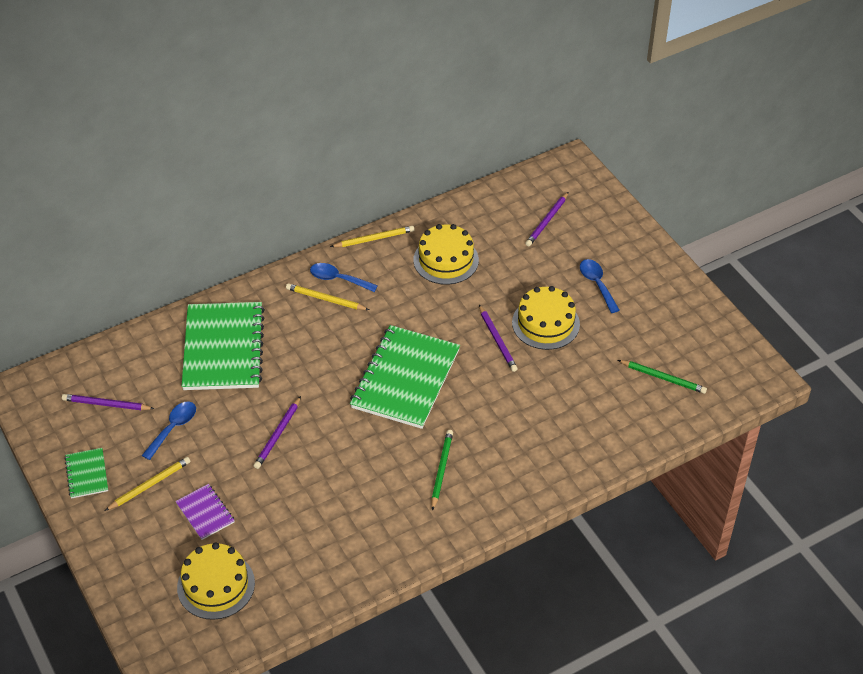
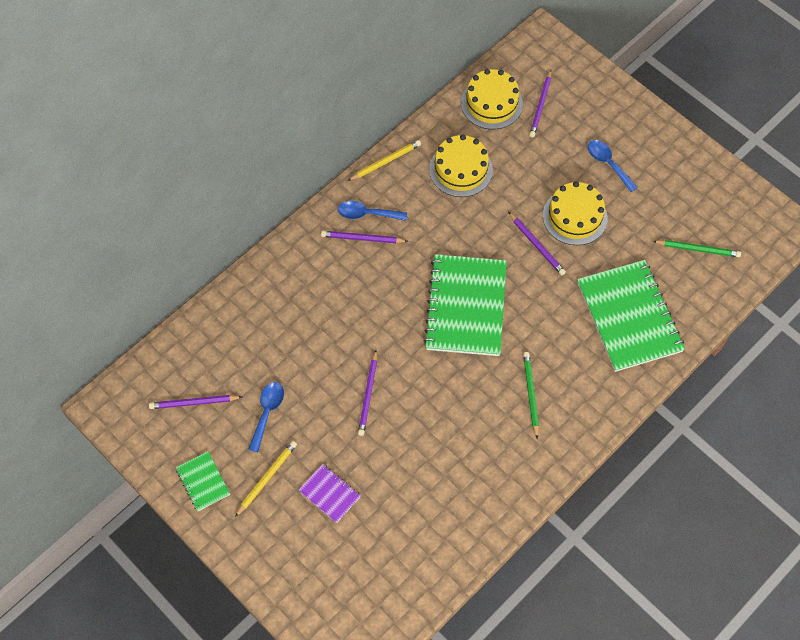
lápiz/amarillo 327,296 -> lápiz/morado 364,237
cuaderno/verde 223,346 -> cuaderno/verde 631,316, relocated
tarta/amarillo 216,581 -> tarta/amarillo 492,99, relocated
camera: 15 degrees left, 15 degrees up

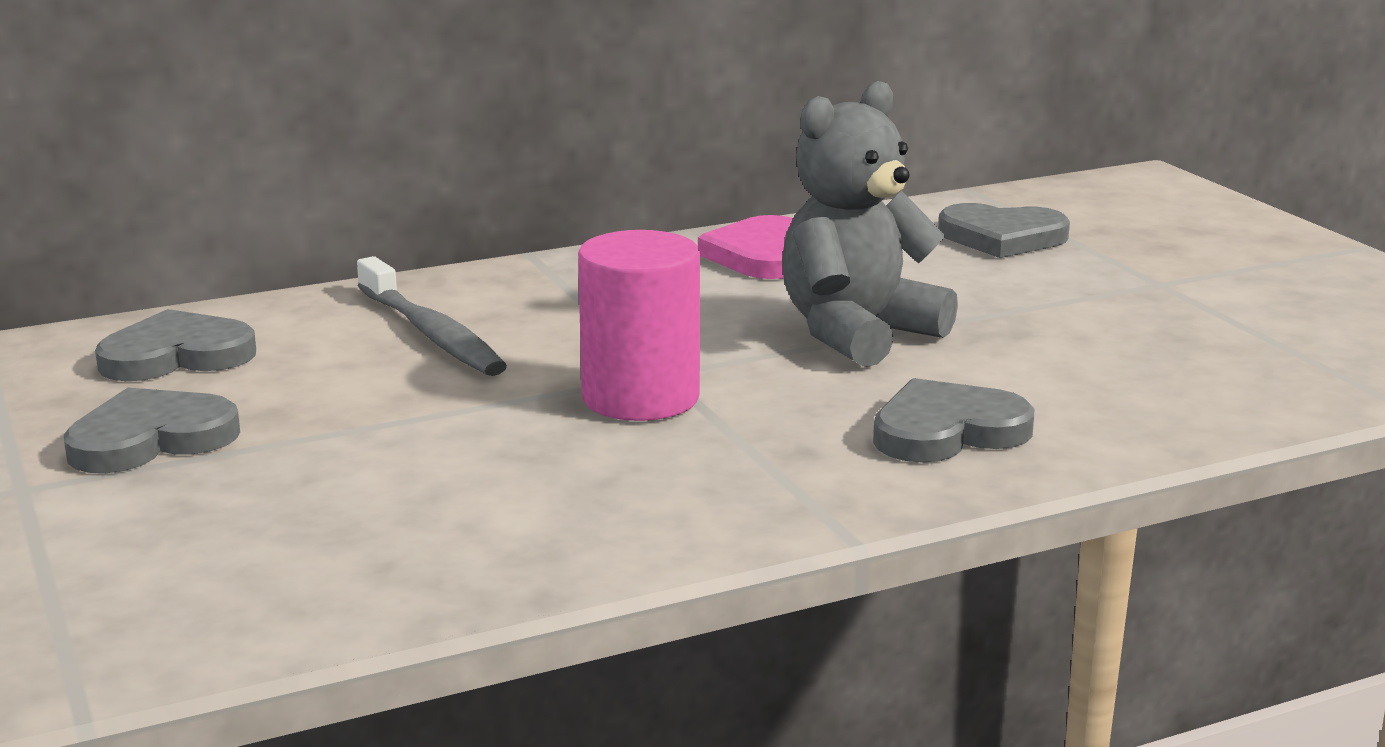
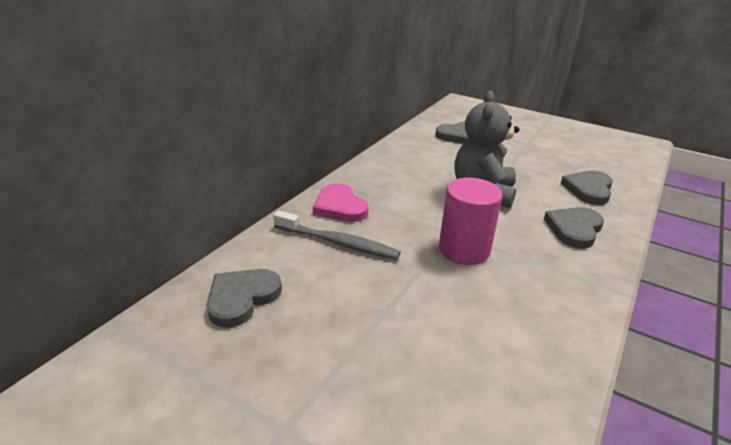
corazón/rosa 745,247 -> corazón/rosa 341,202, relocated
corazón/gris 152,430 -> corazón/gris 587,187, relocated
camera: 35 degrees left, 10 degrees up

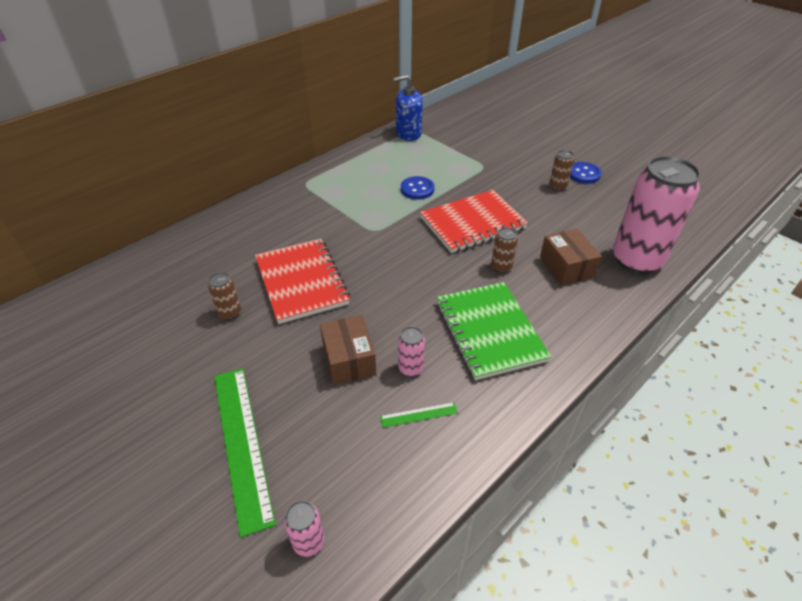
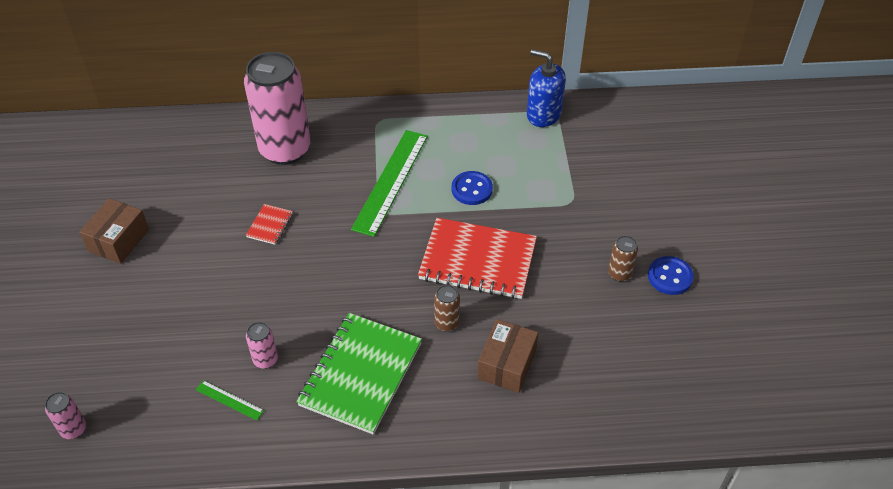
lata/rosa 657,215 -> lata/rosa 277,108, relocated
cuaderno/rojo 302,281 -> cuaderno/rojo 269,224, x0.43
lata/marrón 224,296 -> none
caja/marrón 348,350 -> caja/marrón 114,231, relocated
regla/verde 245,452 -> regla/verde 389,183, relocated
camera: 40 degrees right, 5 degrees up

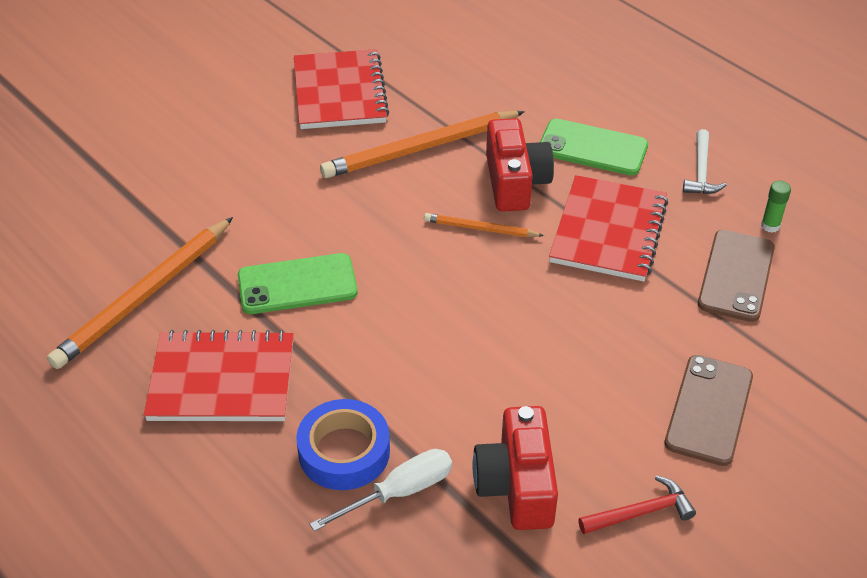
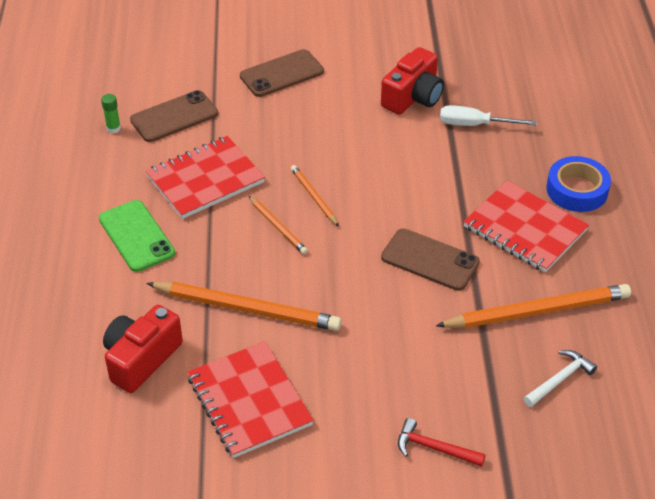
cuaderno/rojo 341,89 -> cuaderno/rojo 251,399, 60 degrees counterclockwise
cámara/rojo 520,165 -> cámara/rojo 143,349, relocated
martillo/blanco 705,161 -> martillo/blanco 560,378, relocated
móvil/verde 298,283 -> móvil/marrón 430,259
cinta adhesiva/azul 343,444 -> cinta adhesiva/azul 578,184, relocated
martillo/rojo 637,505 -> martillo/rojo 442,442, relocated
none -> lápiz/naranja 315,195
camera: 140 degrees left, 0 degrees up

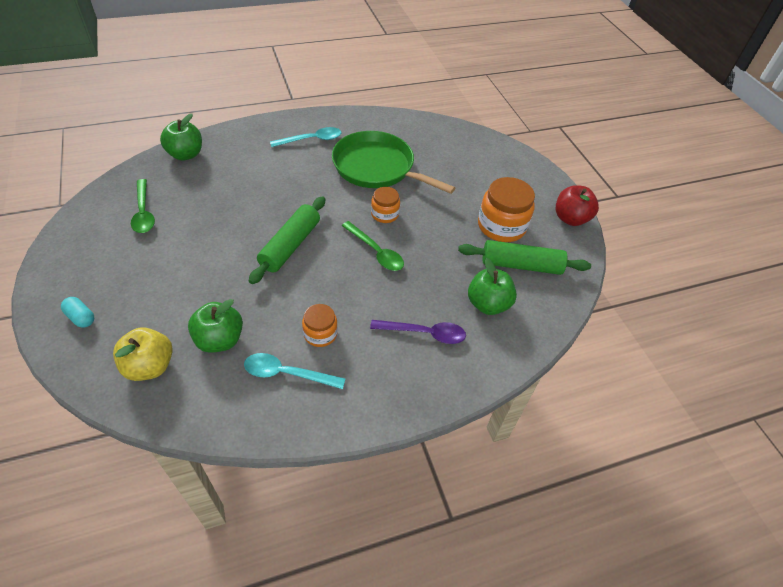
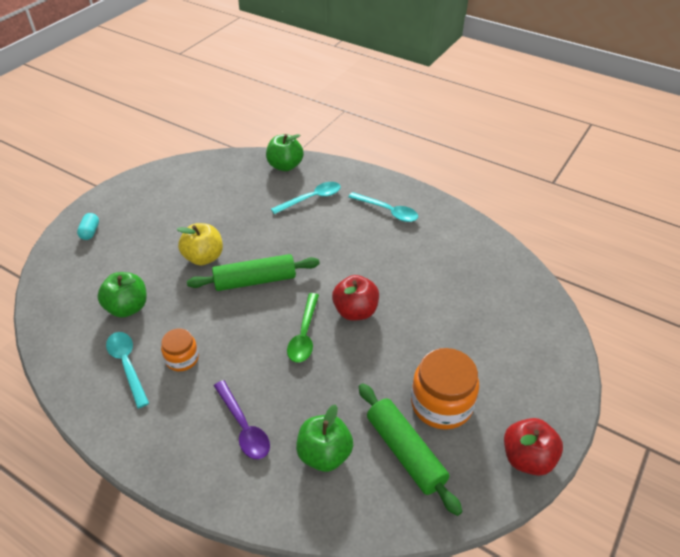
sartén/verde 393,162 -> none
cuchara/verde 143,206 -> none
tarro/naranja 385,205 -> manzana/rojo 355,298
manzana/amarillo 143,354 -> manzana/amarillo 199,244, relocated
none -> cuchara/turquesa 306,198
camera: 55 degrees right, 5 degrees down

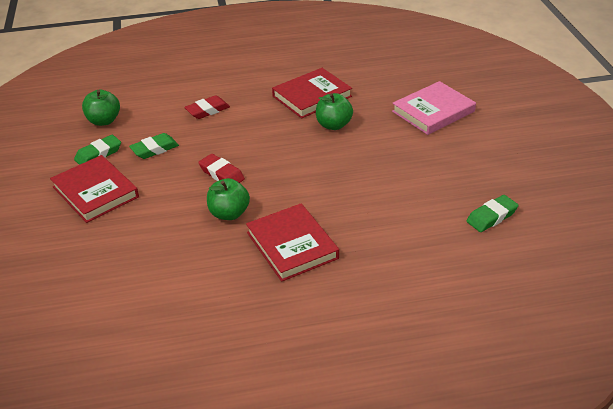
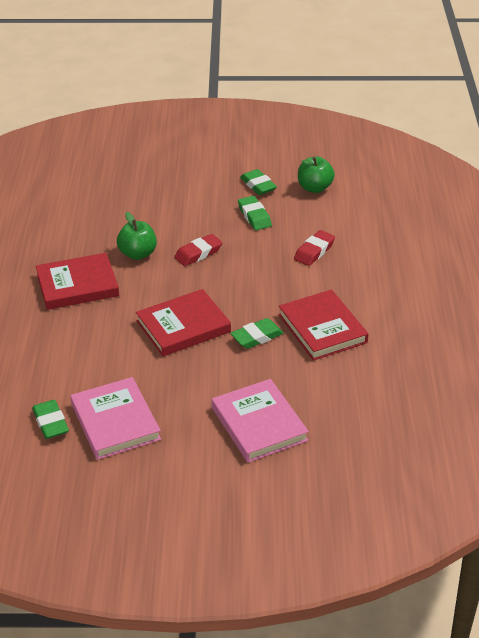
manzana/verde 334,111 -> goma de borrar/verde 257,333
goma de borrar/rojo 207,107 -> goma de borrar/rojo 314,248, 60 degrees clockwise
libro/rojo 94,189 -> libro/rojo 183,322, relocated
none -> libro/rosa 115,418
camera: 100 degrees right, 0 degrees up

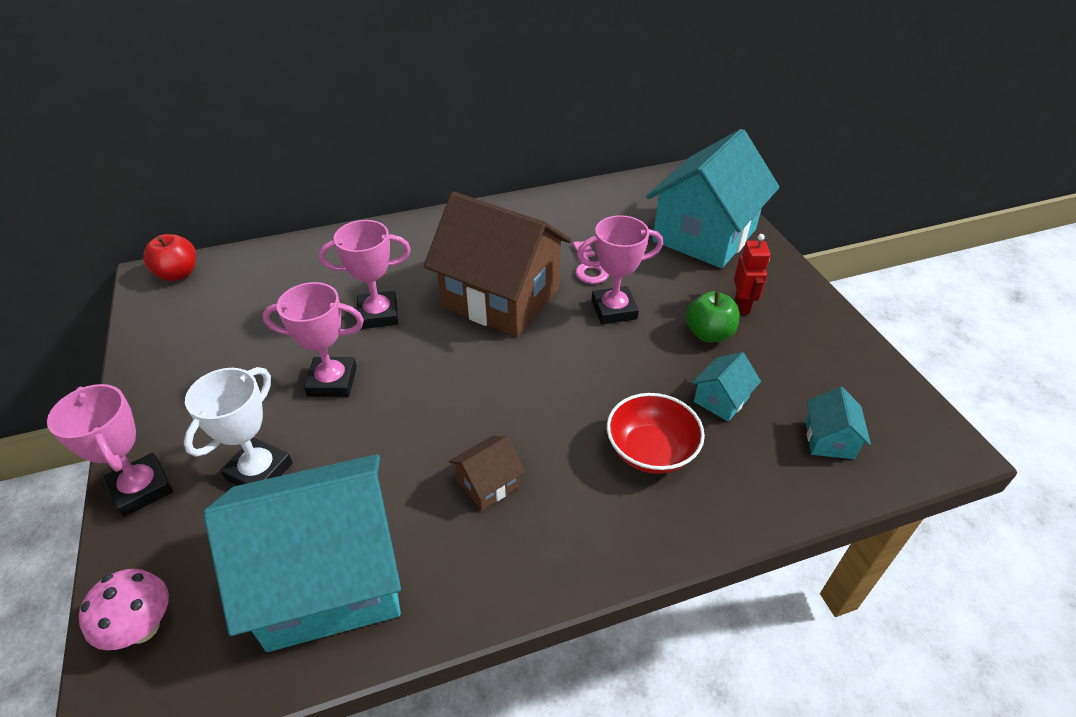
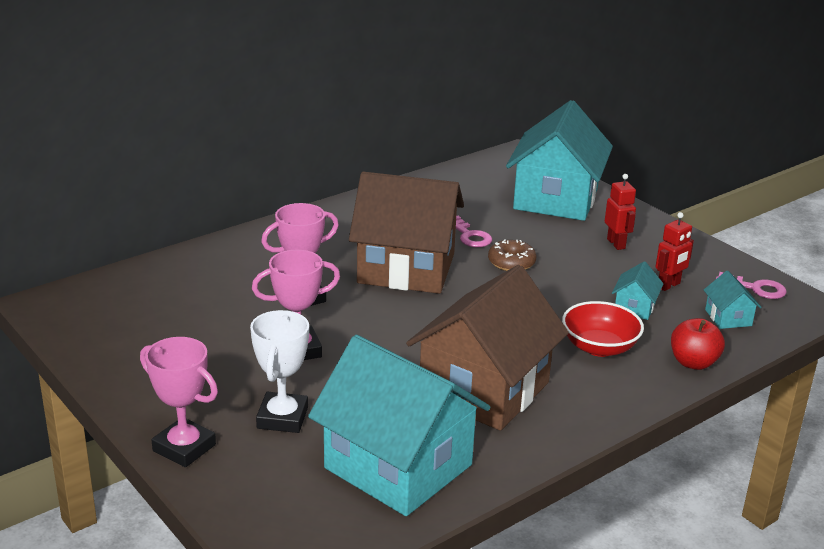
trofeo/rosa 620,269 -> rosquilla/marrón 512,255
manzana/rojo 169,257 -> manzana/rojo 698,344, relocated
manzana/verde 712,316 -> none
casa/marrón 487,473 -> casa/marrón 487,348, x2.46
casa/turquesa 302,553 -> casa/turquesa 399,425, 75 degrees clockwise
seta/rosa 124,609 -> none
none -> robot/rojo 675,251
none -> llave/rosa 751,285
camera: 20 degrees left, 15 degrees down

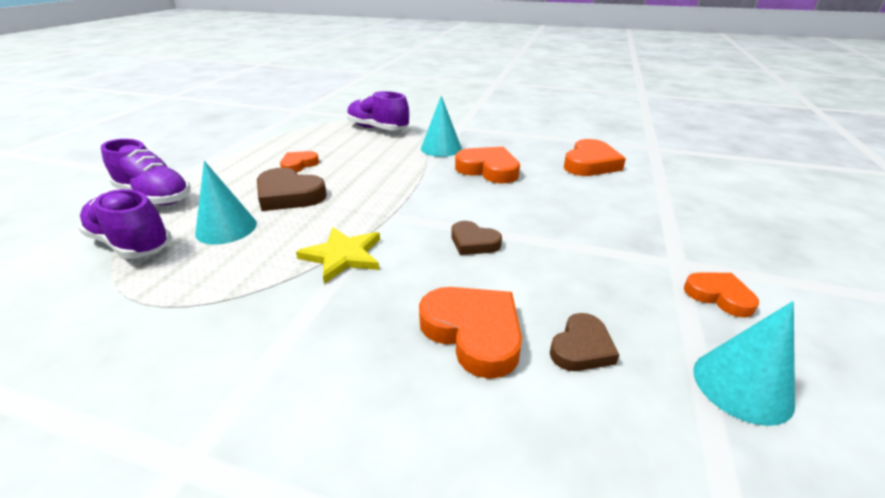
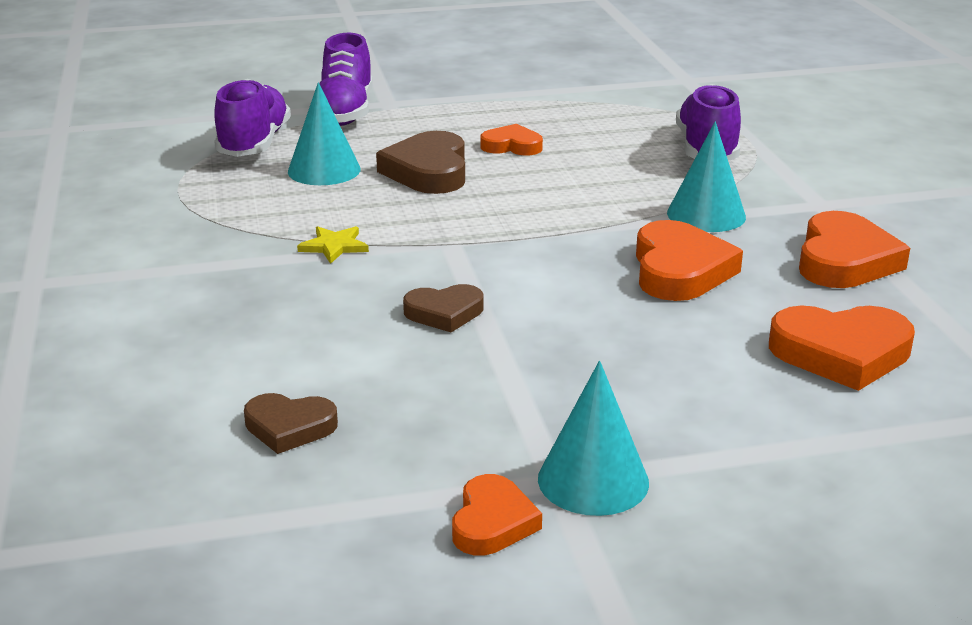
corazón/marrón 477,238 -> corazón/marrón 443,308, 105 degrees counterclockwise
estrella/amarillo 338,255 -> estrella/amarillo 333,245, x0.63
corazón/naranja 470,333 -> corazón/naranja 854,249, relocated
cono/turquesa 744,363 -> cono/turquesa 593,438, relocated
camera: 60 degrees right, 5 degrees down

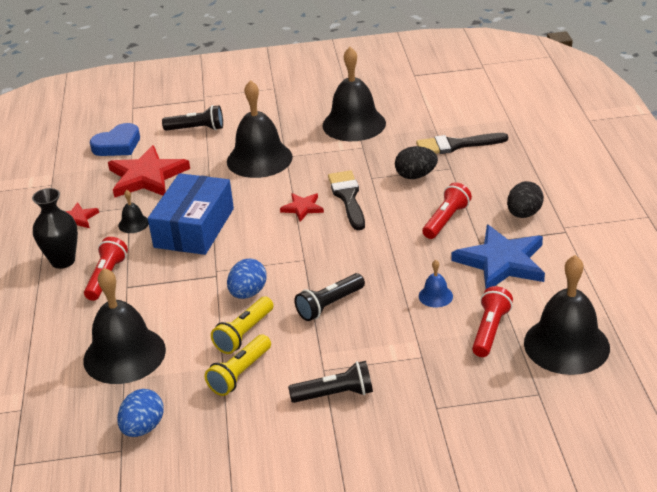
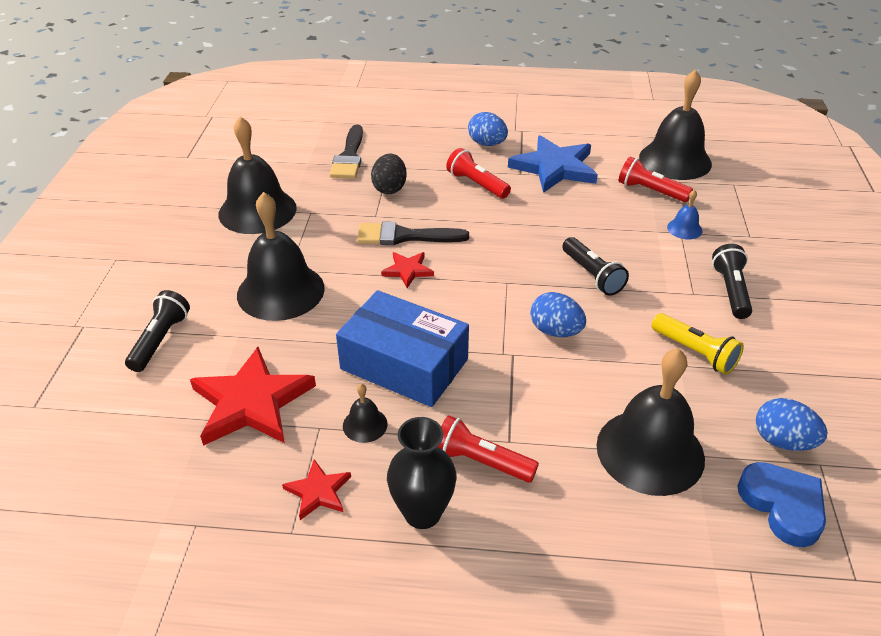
corazón/azul 115,139 -> corazón/azul 781,504, relocated
huevo/negro 525,199 -> huevo/azul 488,129
campana/azul 436,284 -> campana/azul 684,215, relocated
lámpara de mano/amarillo 242,325 -> none
camera: 80 degrees left, 5 degrees up

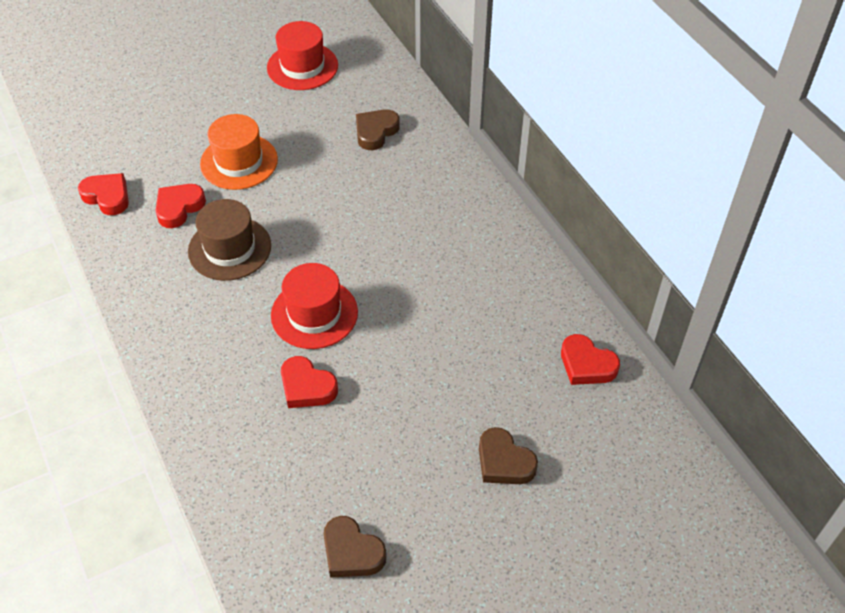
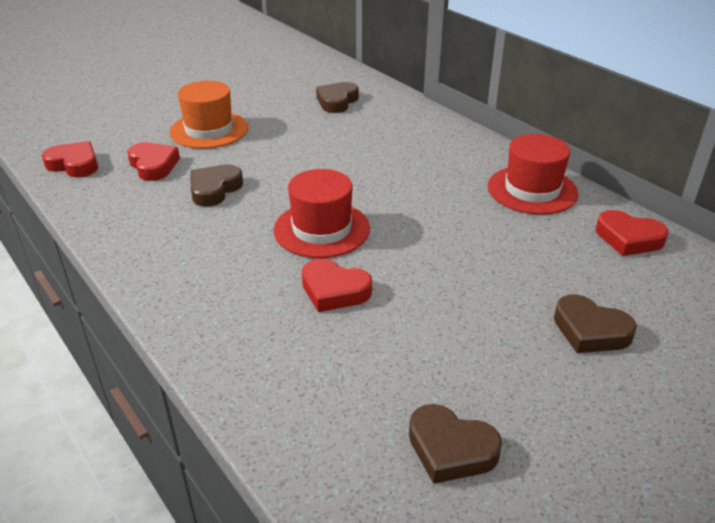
sombrero/rojo 302,55 -> sombrero/rojo 533,174, relocated
corazón/rojo 181,206 -> corazón/rojo 153,161, 120 degrees clockwise
sombrero/marrón 229,240 -> corazón/marrón 216,185
camera: 10 degrees left, 15 degrees down

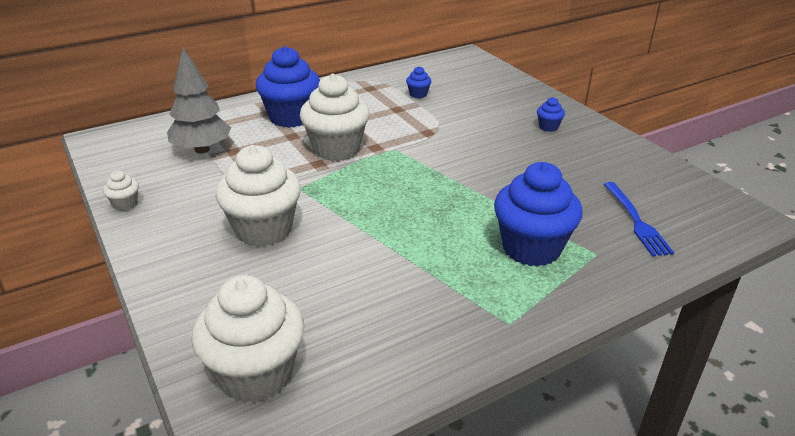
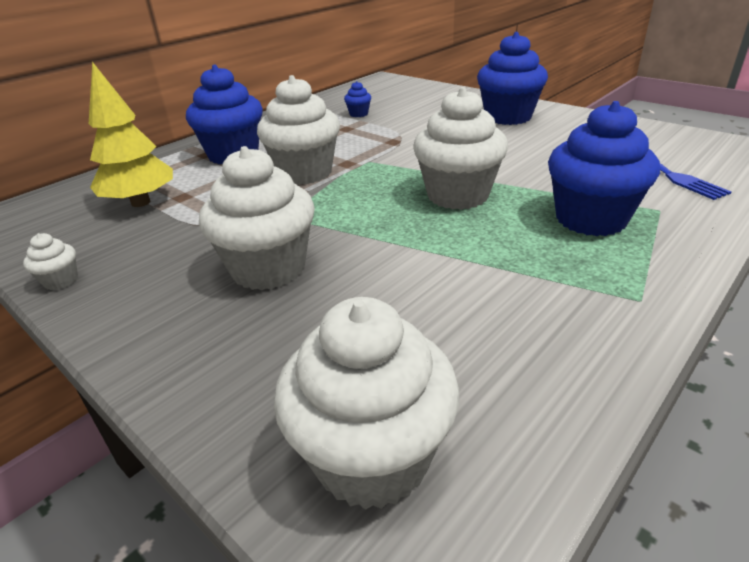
árbol/gris 199,100 -> árbol/amarillo 131,134
magdalena/azul 551,114 -> magdalena/azul 512,78, x2.32
none -> magdalena/blanco 460,148
camera: 15 degrees left, 0 degrees up

